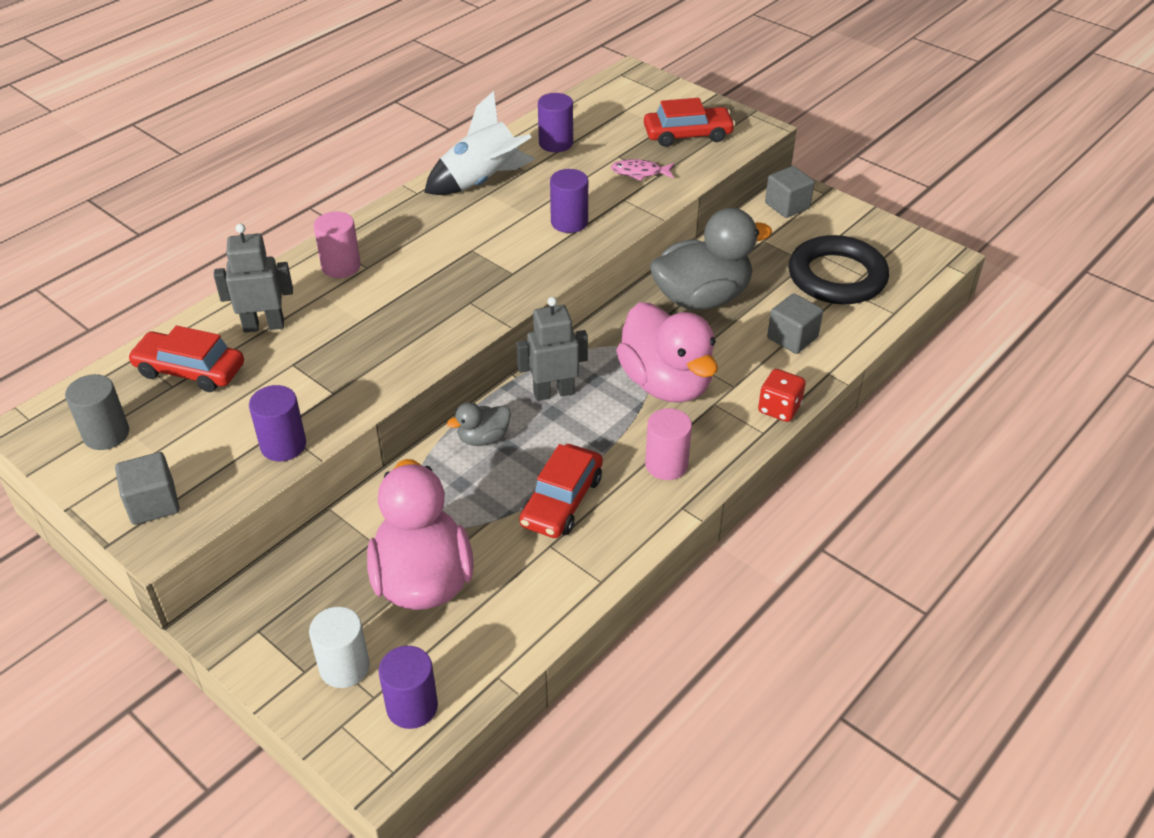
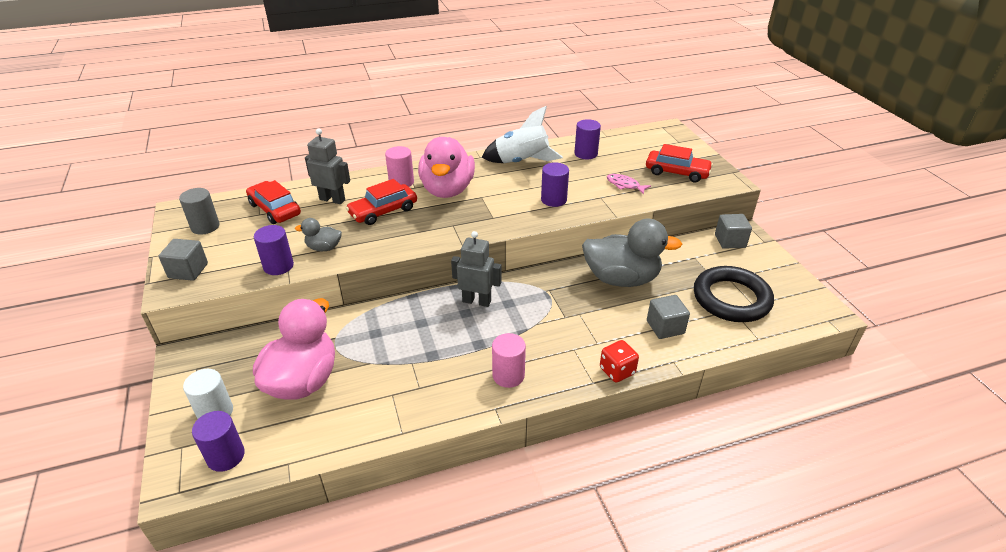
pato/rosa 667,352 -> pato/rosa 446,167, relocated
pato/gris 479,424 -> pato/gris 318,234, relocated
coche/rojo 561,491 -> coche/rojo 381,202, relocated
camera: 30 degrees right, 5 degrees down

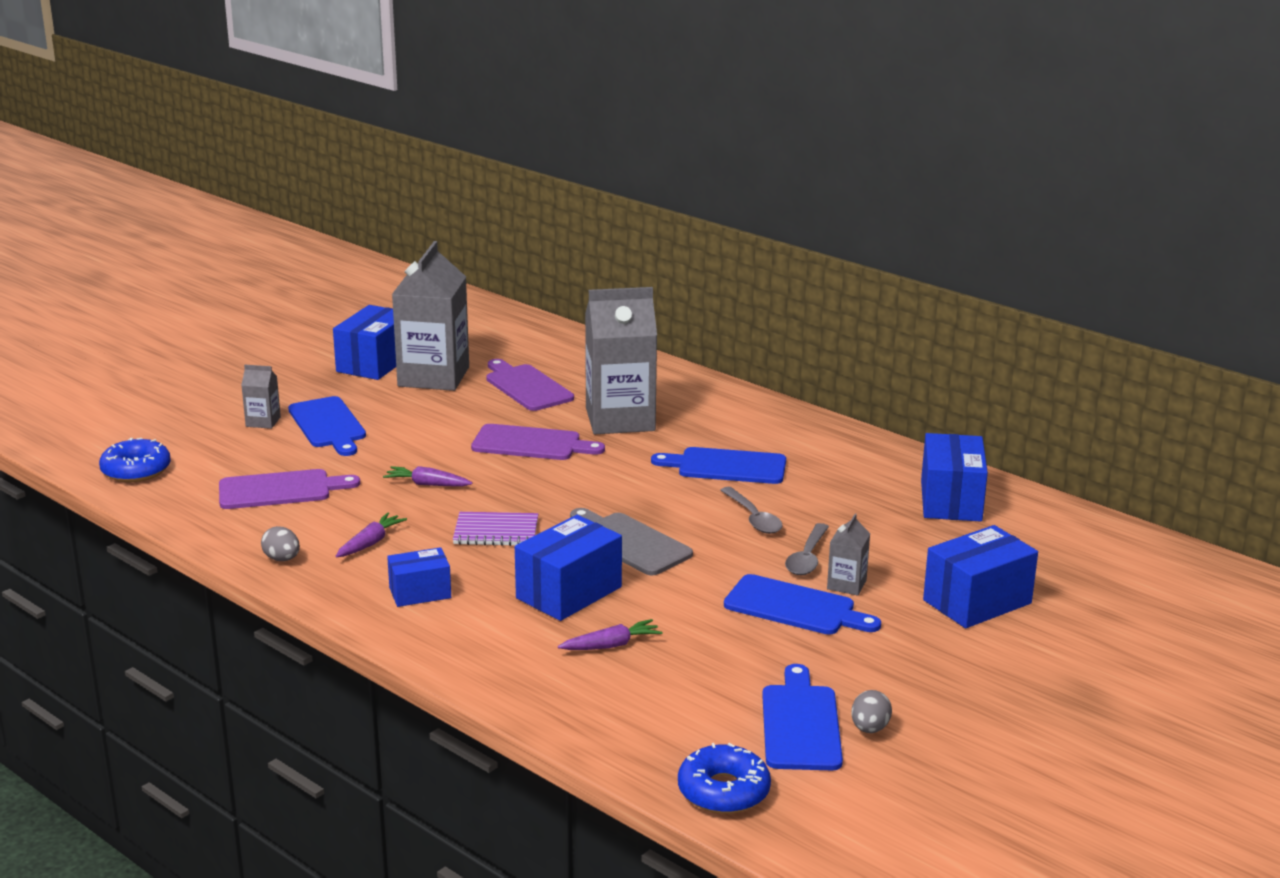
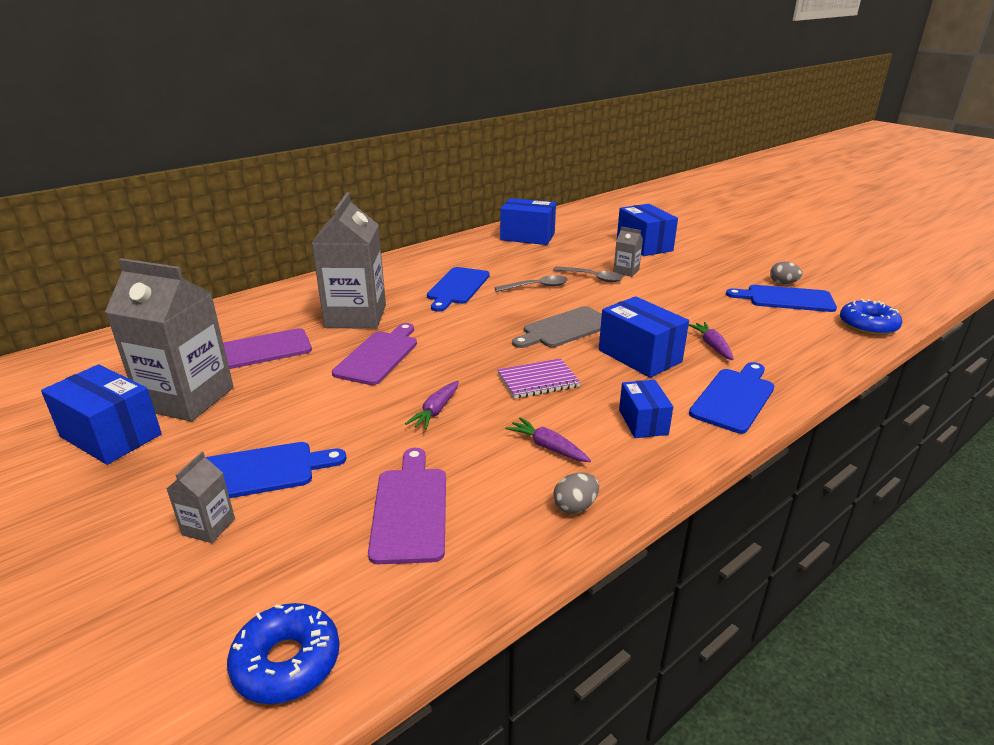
cuaderno/morado 495,529 -> cuaderno/morado 539,378, 60 degrees clockwise
tabla de cortar/azul 802,604 -> tabla de cortar/azul 731,397, relocated
camera: 80 degrees left, 5 degrees up

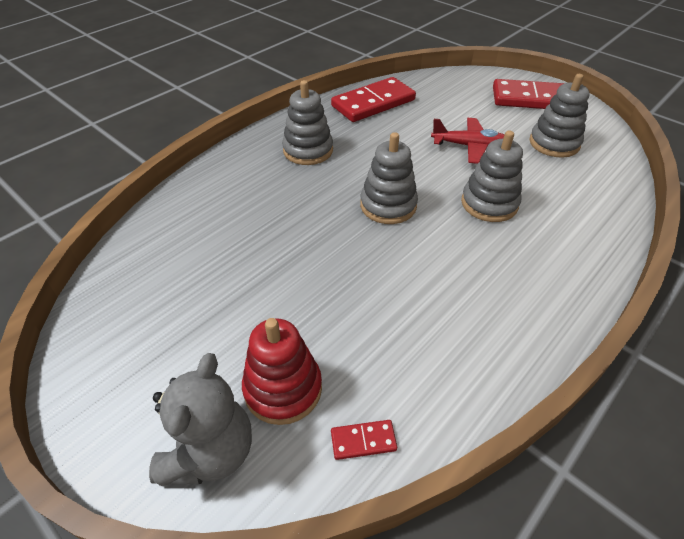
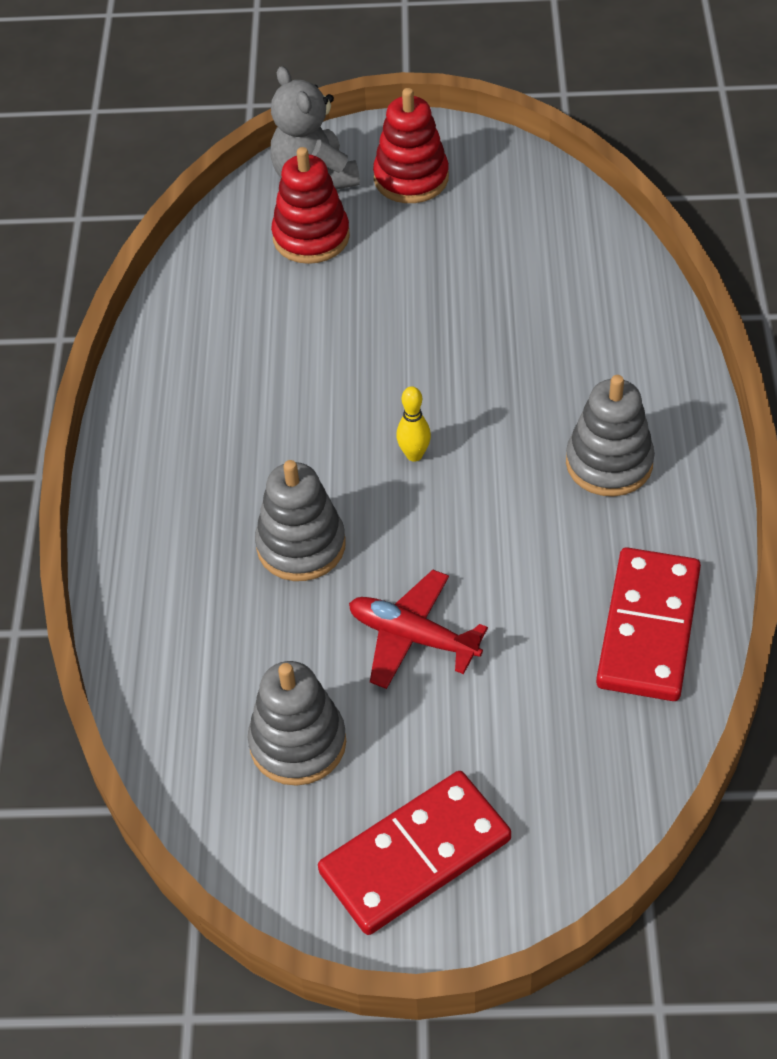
avión/rojo 467,141 -> avión/rojo 418,629, 60 degrees clockwise
juguete apilable/gris 389,178 -> bolo/amarillo 413,423
ficha de dominó/rojo 364,440 -> none
none -> juguete apilable/rojo 411,145
camera: 140 degrees right, 5 degrees up

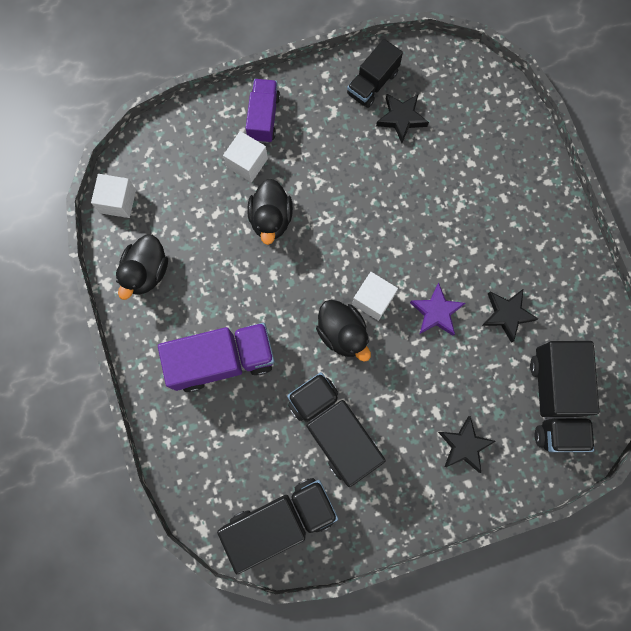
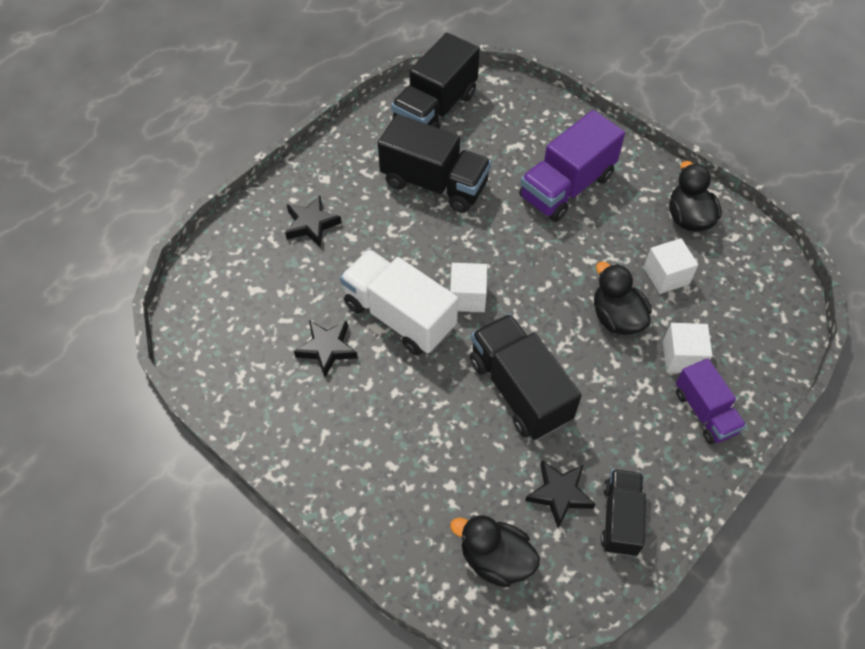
cubo/blanco 113,196 -> cubo/blanco 671,266, relocated
estrella/morado 437,309 -> camión/blanco 399,302
pato/negro 343,331 -> pato/negro 495,551, relocated
camión/negro 564,396 -> camión/negro 526,377, relocated
camera: 150 degrees right, 20 degrees down

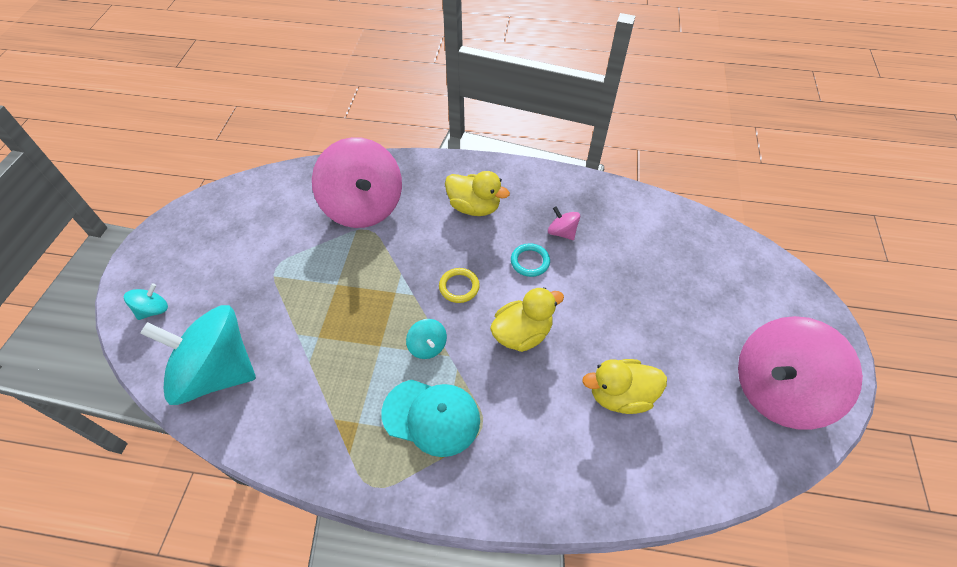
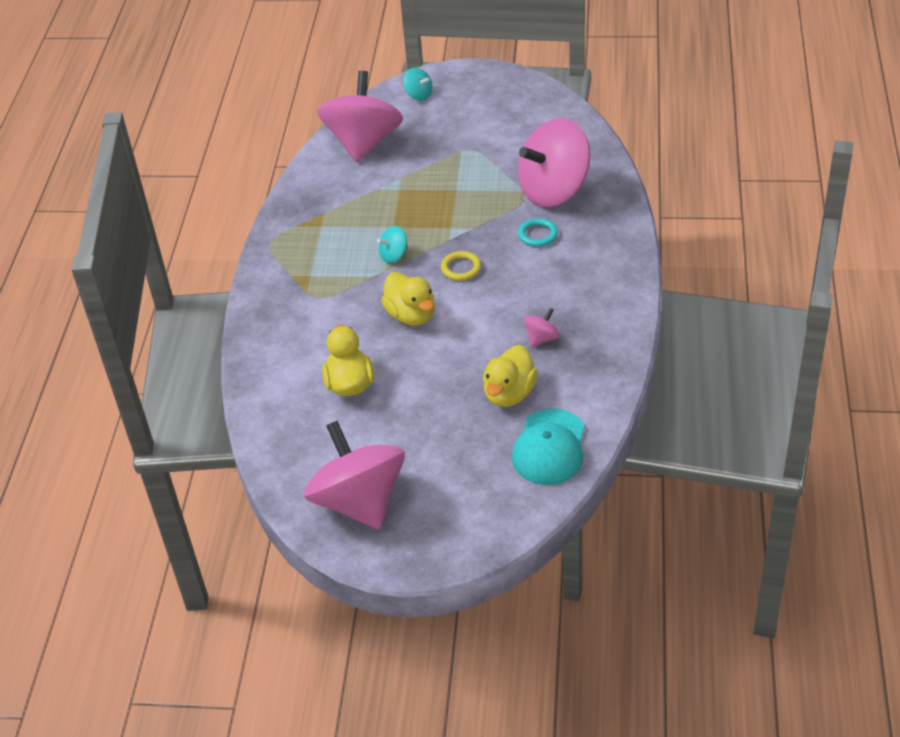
pato/amarillo 477,193 -> pato/amarillo 510,376, relocated
anillo/turquesa 530,260 -> anillo/turquesa 538,232, relocated
peonza/turquesa 198,355 -> peonza/rosa 360,116
gorra/turquesa 431,418 -> gorra/turquesa 548,446, relocated
camera: 90 degrees right, 10 degrees down

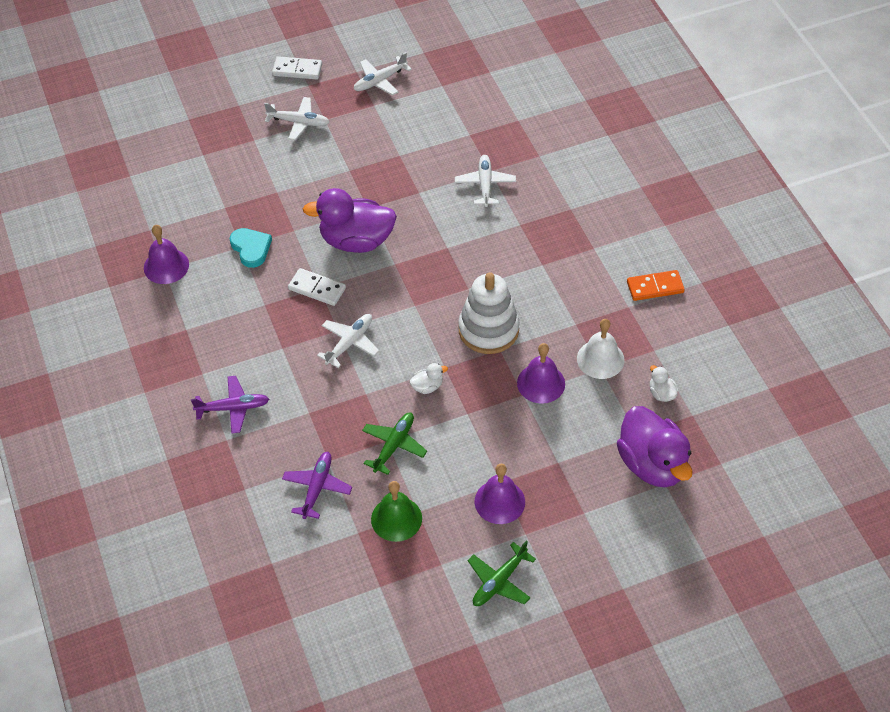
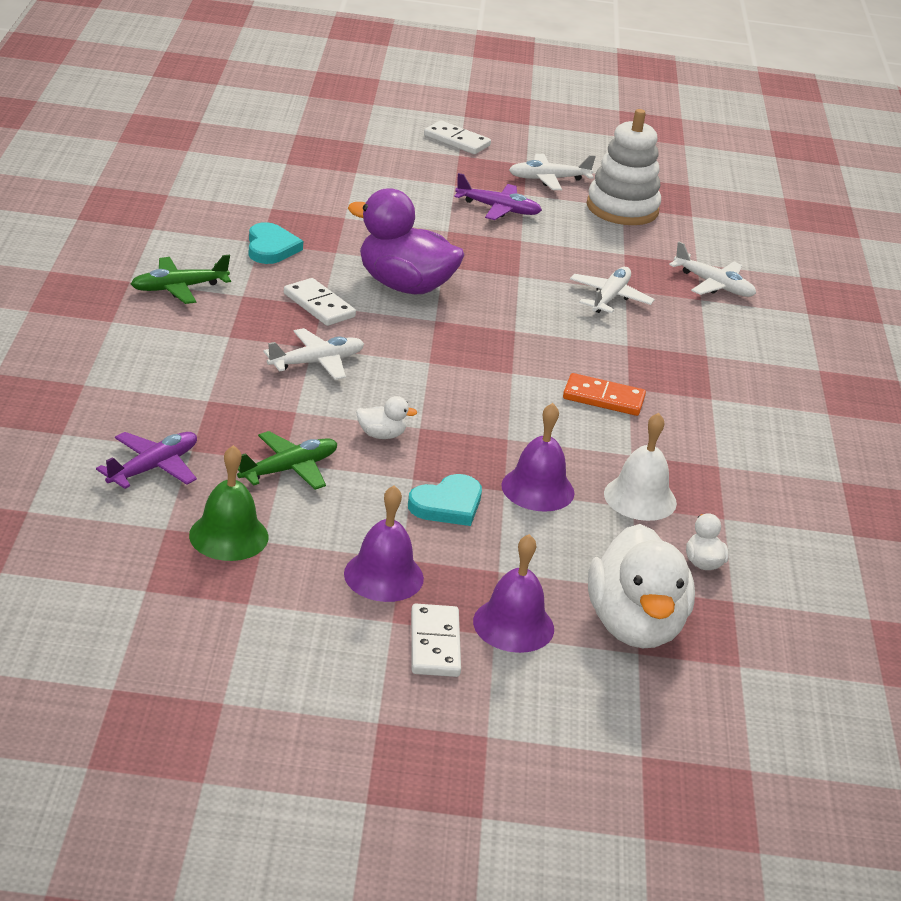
avión/blanco 296,118 -> avión/blanco 712,269, relocated
campana/morado 166,254 -> campana/morado 513,593, relocated
ficha de dominó/naranja 656,285 -> ficha de dominó/naranja 604,394, relocated
juguete apilable/blanco 489,313 -> juguete apilable/blanco 624,167, relocated
avión/morado 230,405 -> avión/morado 498,196, relocated
pato/morado 655,446 -> pato/blanco 641,586
avión/verde 502,573 -> avión/verde 181,279, relocated
none -> corazón/turquesa 445,500
none -> ficha de dominó/blanco 436,640
camera: 20 degrees right, 20 degrees down

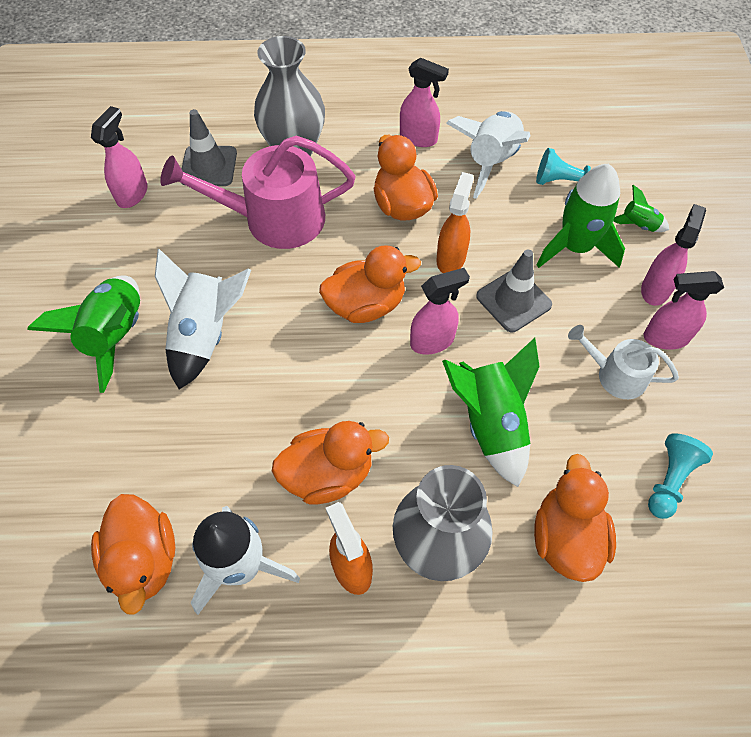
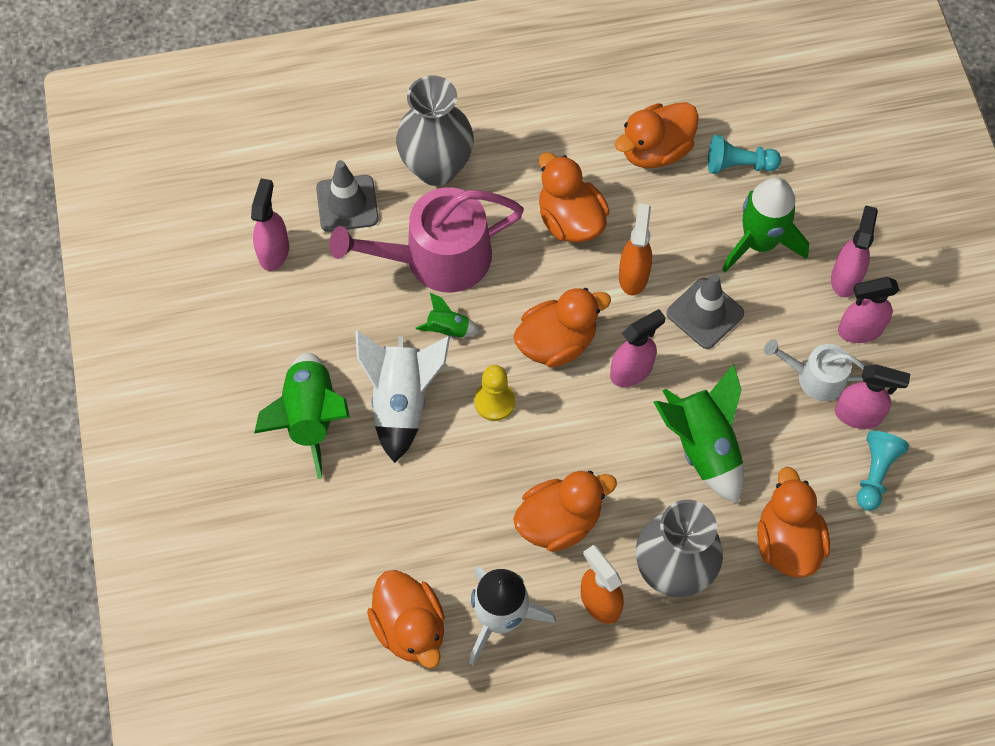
pulverizador/rosa 424,102 -> pulverizador/rosa 872,396, relocated
cohete/blanco 488,155 -> pato/naranja 657,135
cohete/verde 641,208 -> cohete/verde 447,315, relocated
none -> peón/amarillo 494,393
camera: 10 degrees left, 5 degrees up

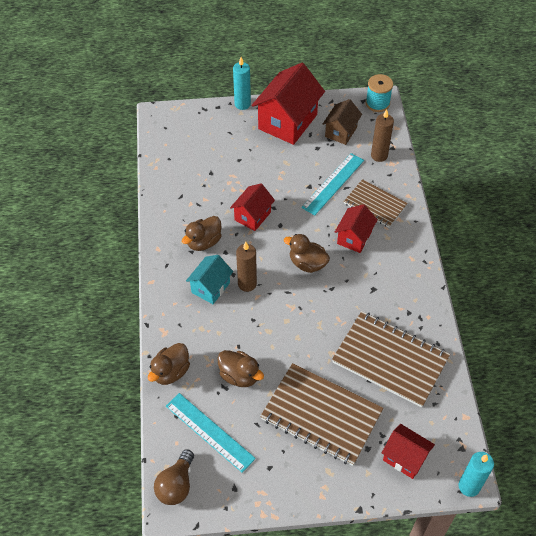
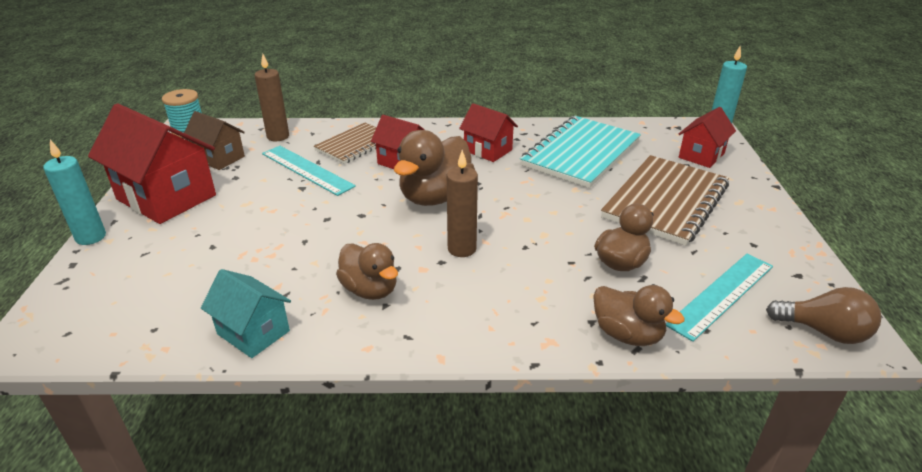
casa/rojo 252,207 -> casa/rojo 488,132, relocated
pato/marrón 307,253 -> pato/marrón 434,168, x1.55
casa/turquesa 209,279 -> casa/turquesa 246,313, relocated
cuaderno/marrón 391,359 -> cuaderno/turquesa 580,152
camera: 85 degrees left, 20 degrees down

